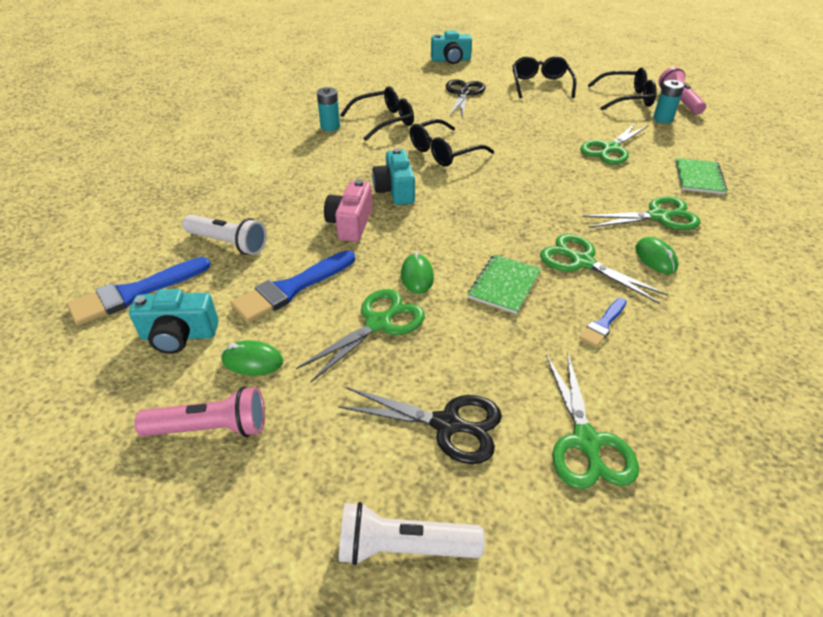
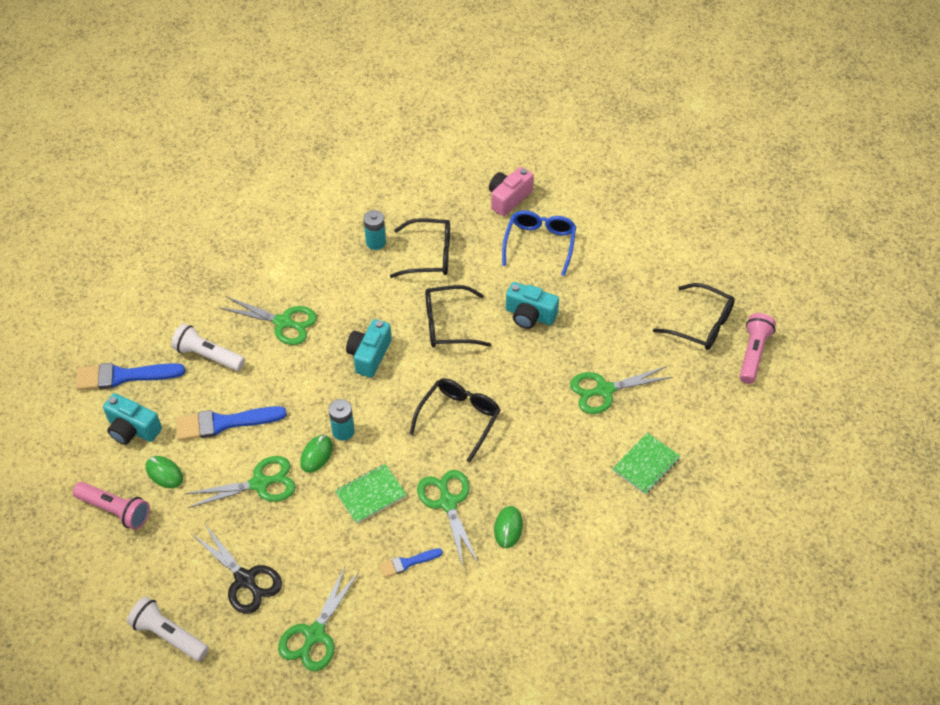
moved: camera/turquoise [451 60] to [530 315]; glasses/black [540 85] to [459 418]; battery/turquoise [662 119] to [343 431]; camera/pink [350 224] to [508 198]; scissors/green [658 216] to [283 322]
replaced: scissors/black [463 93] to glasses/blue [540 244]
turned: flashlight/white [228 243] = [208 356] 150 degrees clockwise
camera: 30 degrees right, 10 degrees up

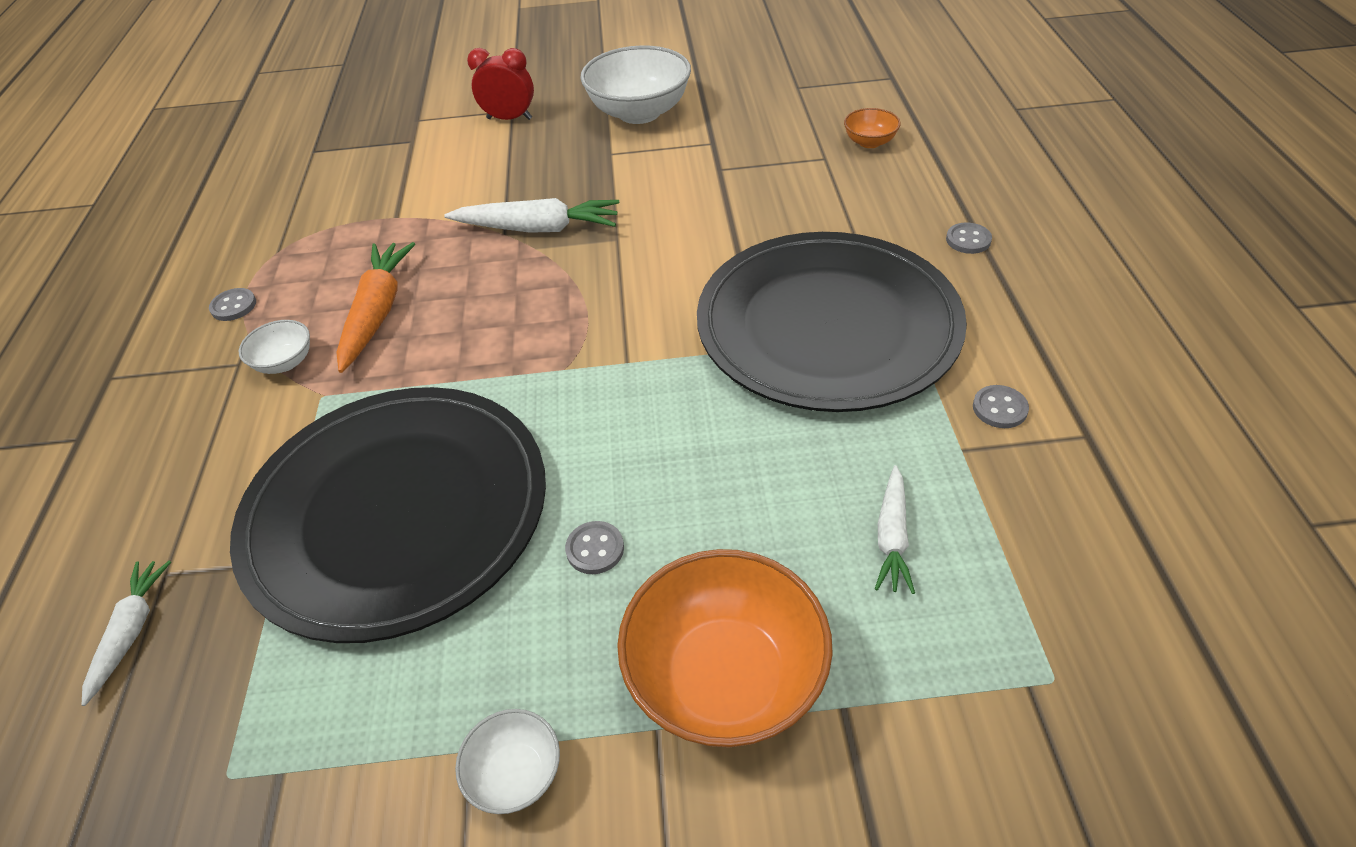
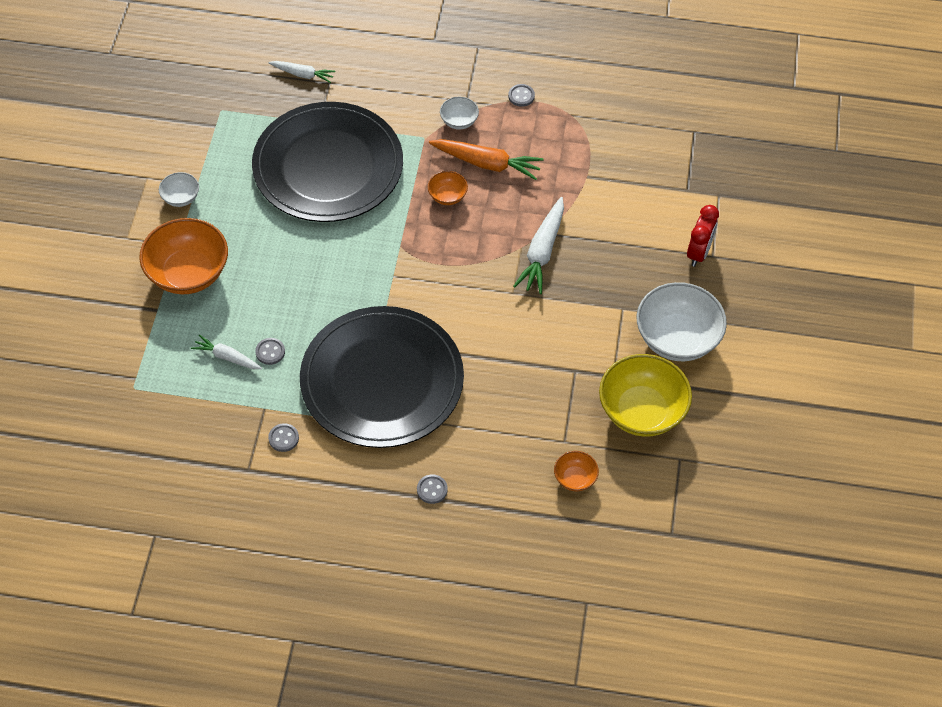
added: bowl/orange [447 196]; bowl/yellow [642 411]
moved: button/grey [595 549] to [270 352]
camera: 100 degrees right, 10 degrees up

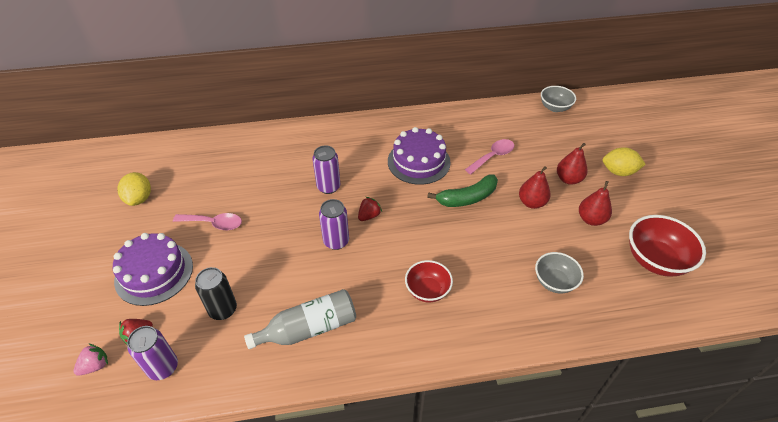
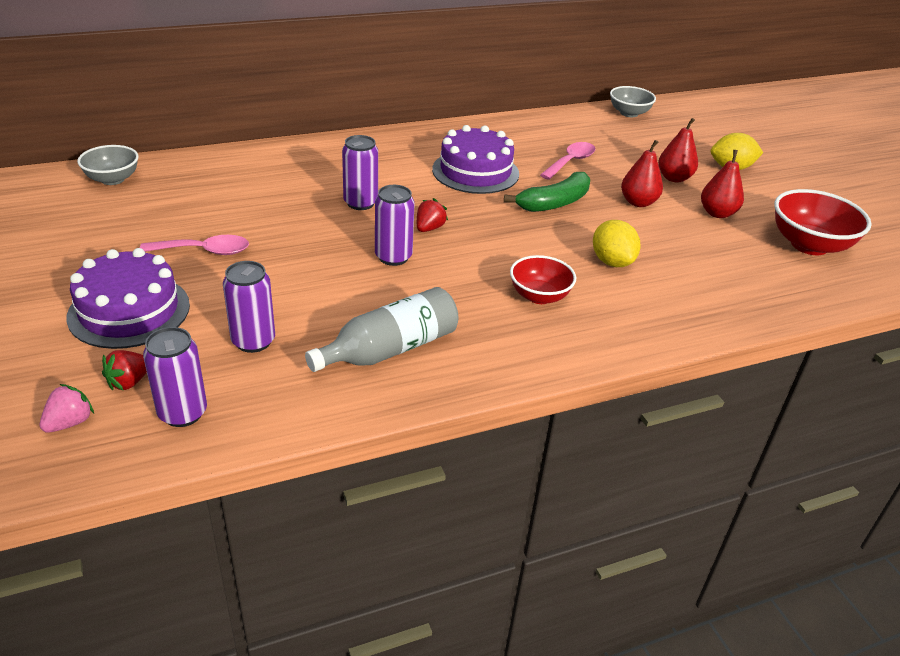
moved: lemon/yellow [139 198] to [612 262]; bowl/grey [554 282] to [112 179]
recoloured: can/black [223 309] to can/purple [253 341]
camera: 15 degrees left, 10 degrees down

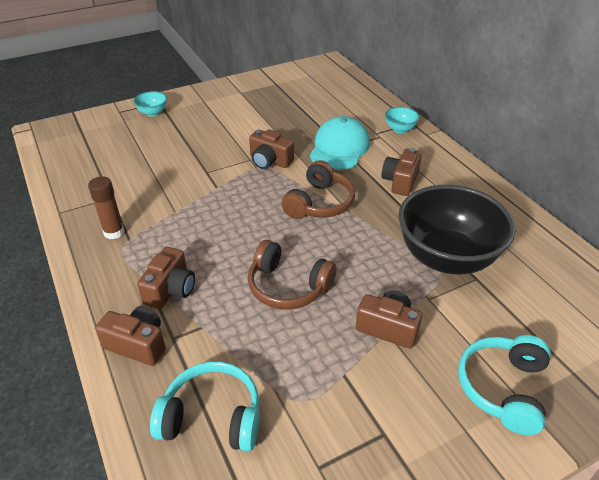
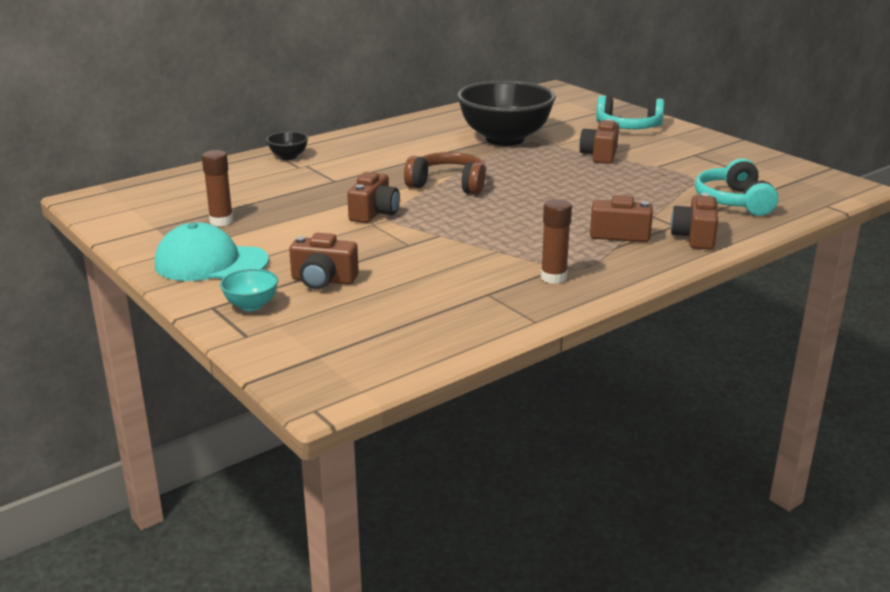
removed: headphones/brown [288 287]
added: glue stick/brown [221 221]
moved: cap/turquoise [339 148] to [211 263]; camera/brown [400 181] to [323 280]
recoloured: bowl/turquoise [400 129] to bowl/black [288 157]
camera: 100 degrees left, 15 degrees down

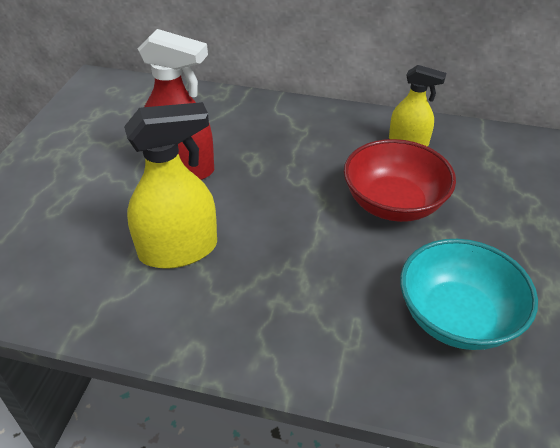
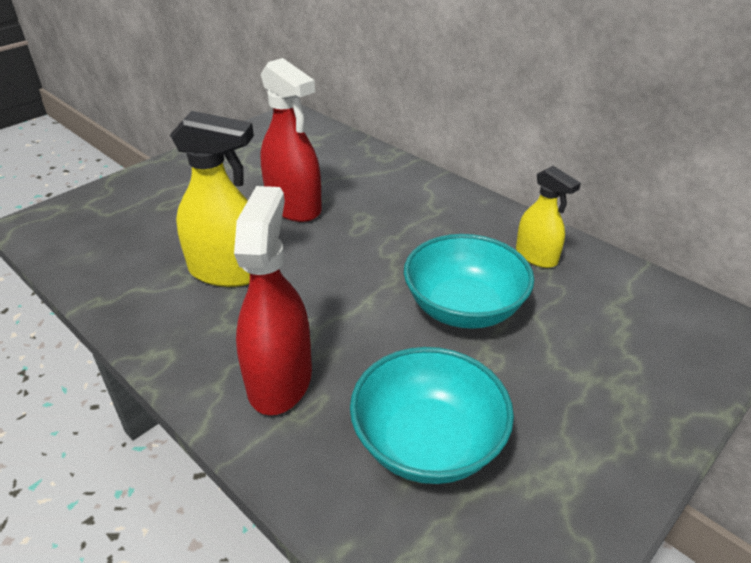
added: spray bottle/red [280 379]
recoloured: bowl/red [393 203] to bowl/turquoise [464 308]
camera: 30 degrees right, 5 degrees down

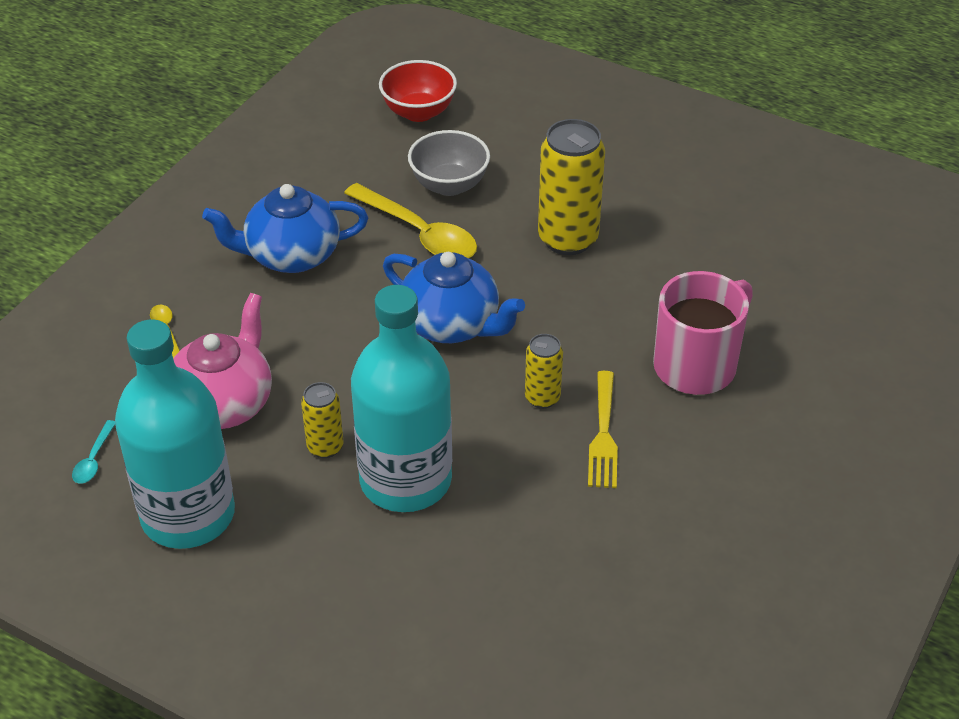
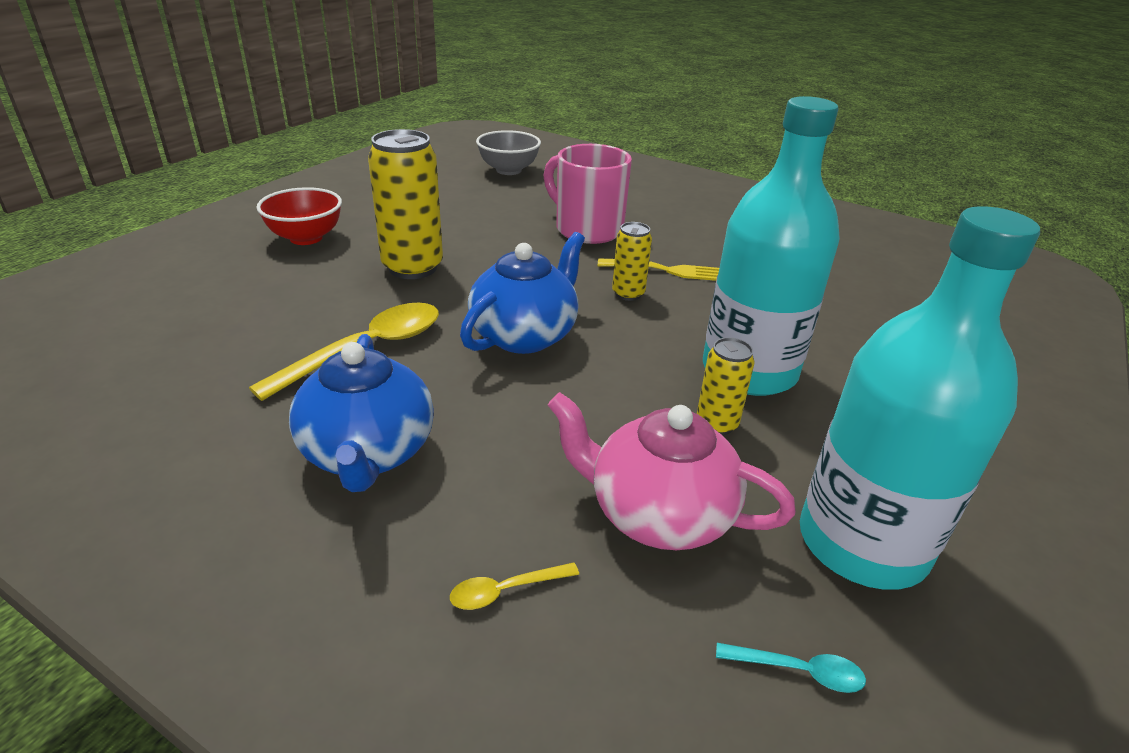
moved: bowl/red [418 112] to [306 238]; bowl/grey [449 185] to [508 170]
camera: 90 degrees left, 10 degrees down

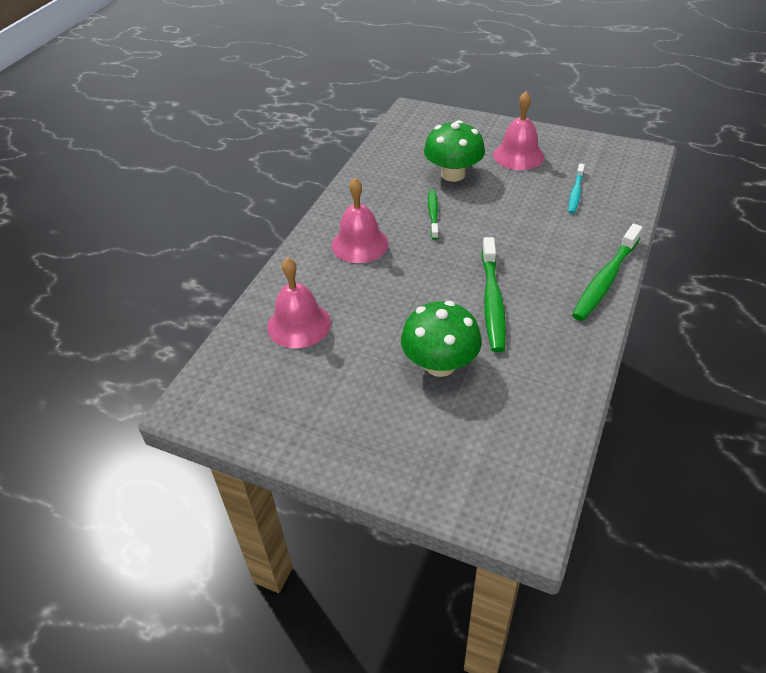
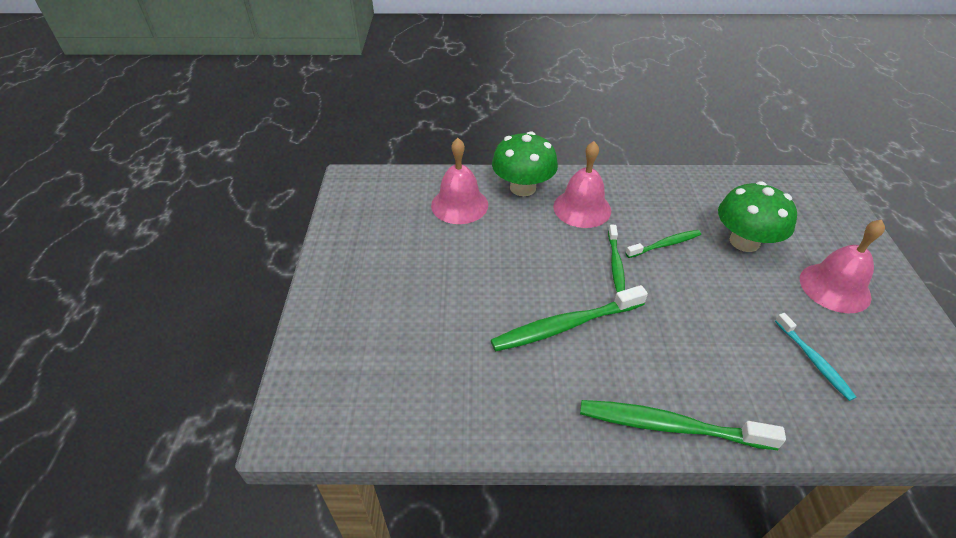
added: toothbrush/green [615 263]
moved: mushroom/green [440 364] to [523 188]
turned: toothbrush/turquoise [575 193] = [814 360] 105 degrees counterclockwise
camera: 65 degrees right, 0 degrees up

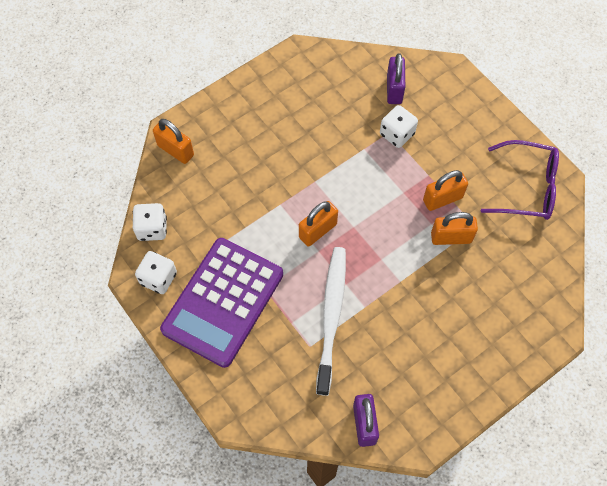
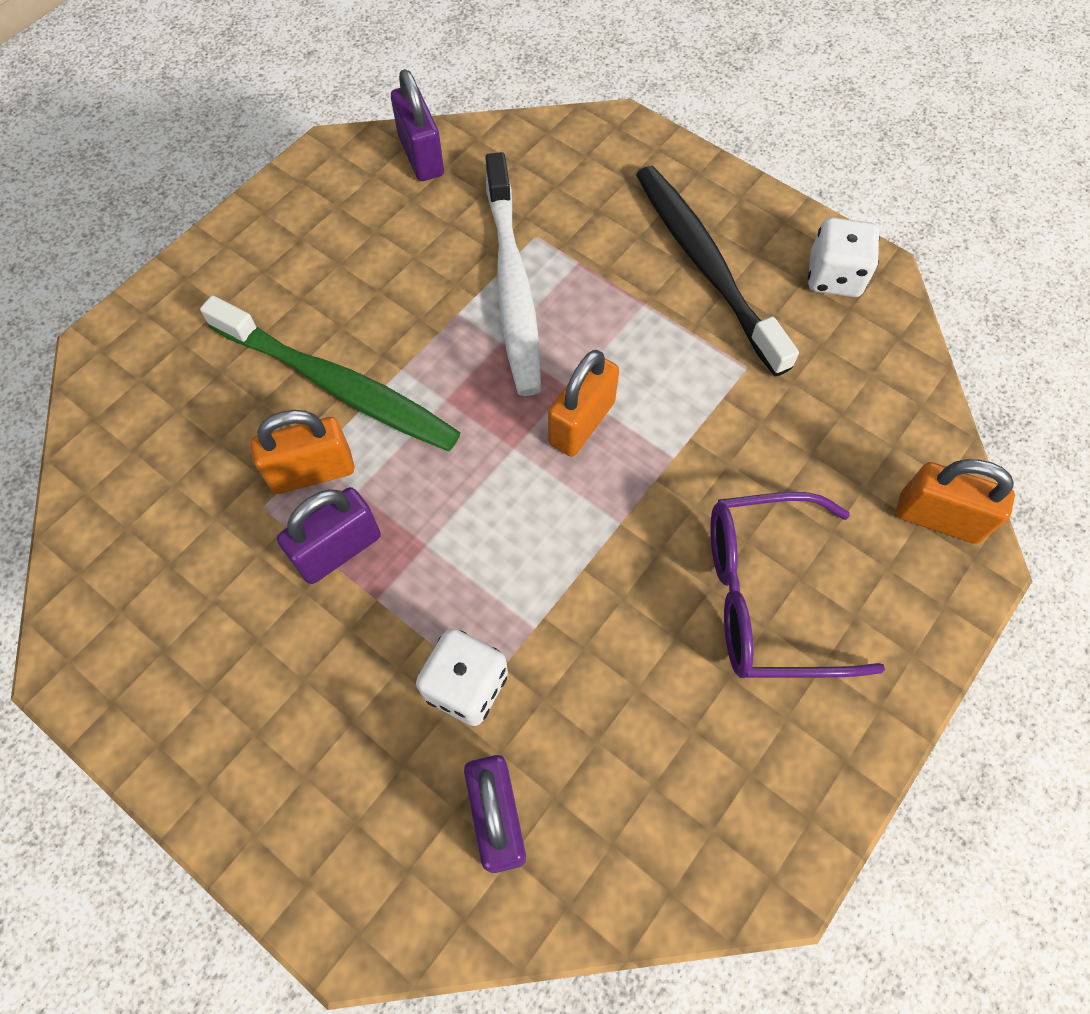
removed: dice/white [152 228]
added: toothbrush/green [337 385]
moved: glasses/purple [526 187] to [767 596]
replaced: calculator/purple [223 302] to toothbrush/black [706 266]
recoloured: padlock/orange [442 199] to padlock/purple [338 550]
camera: 165 degrees right, 0 degrees up

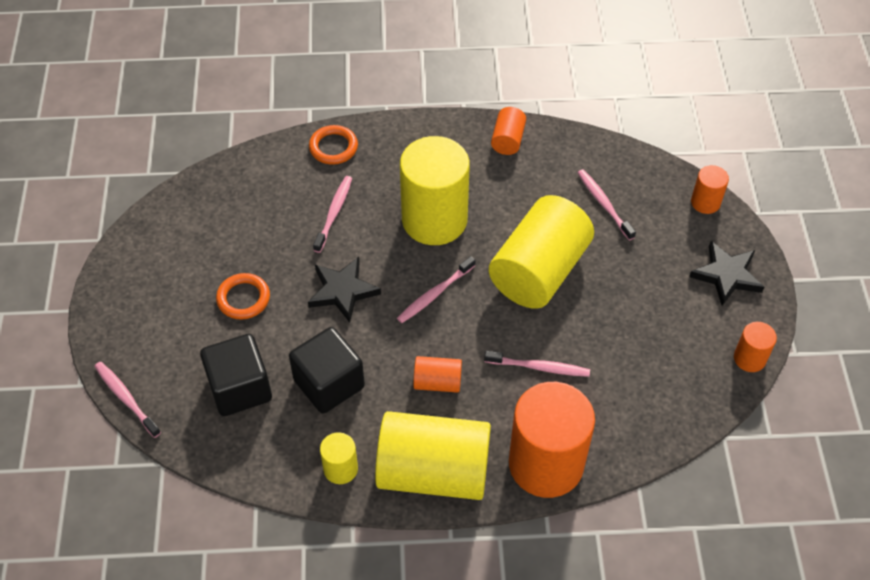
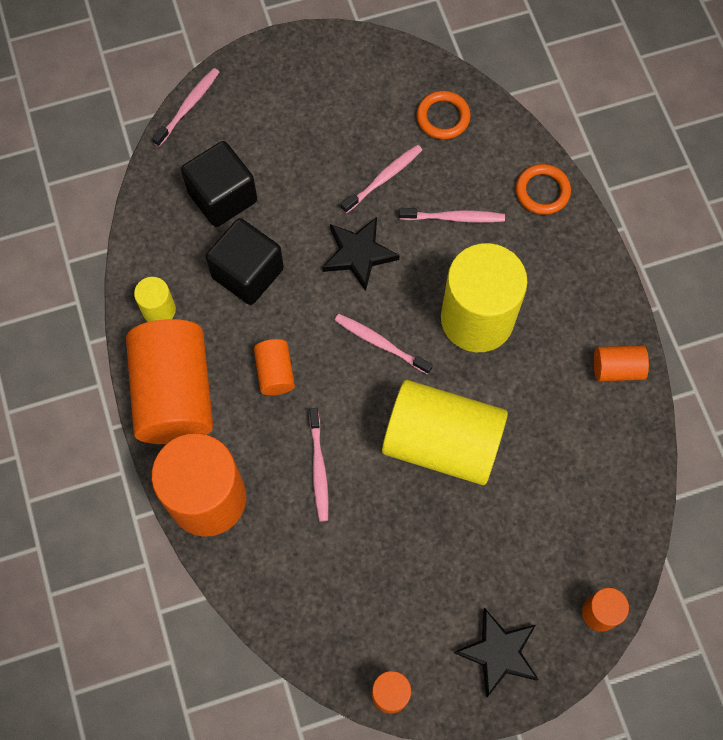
moved: toothbrush/pink [604 204] to [383 178]; ring/orange [243 298] to [443 117]
recoloured: cylinder/yellow [433 472] to cylinder/orange [174 394]
camera: 75 degrees right, 15 degrees up

